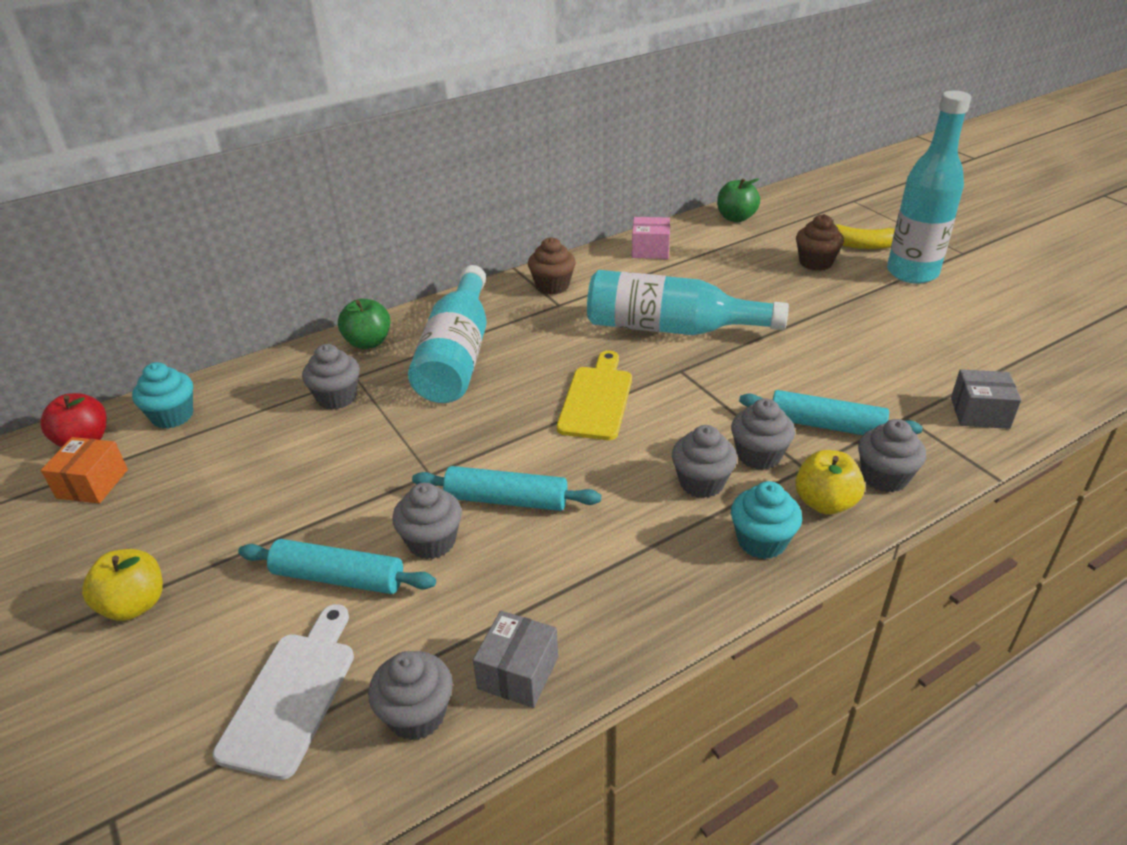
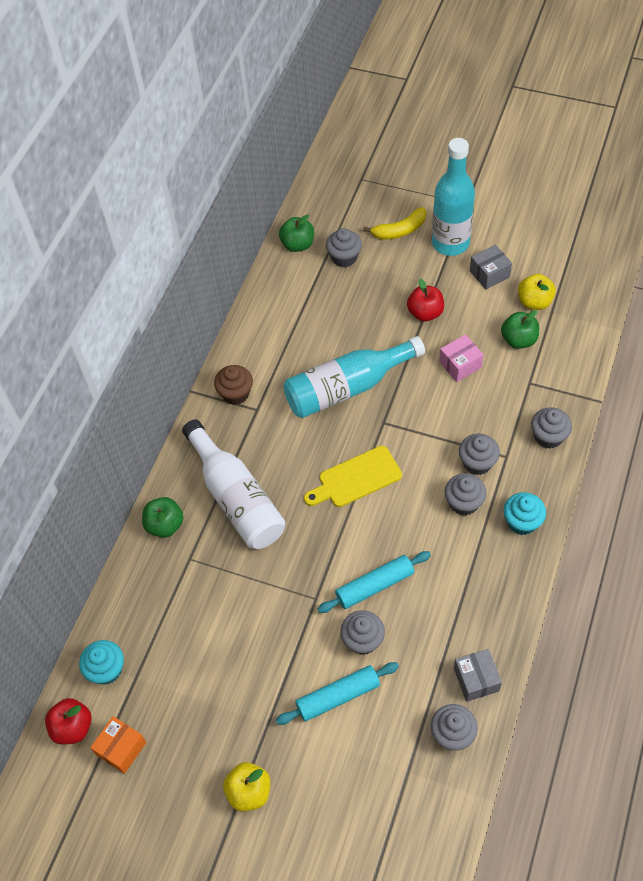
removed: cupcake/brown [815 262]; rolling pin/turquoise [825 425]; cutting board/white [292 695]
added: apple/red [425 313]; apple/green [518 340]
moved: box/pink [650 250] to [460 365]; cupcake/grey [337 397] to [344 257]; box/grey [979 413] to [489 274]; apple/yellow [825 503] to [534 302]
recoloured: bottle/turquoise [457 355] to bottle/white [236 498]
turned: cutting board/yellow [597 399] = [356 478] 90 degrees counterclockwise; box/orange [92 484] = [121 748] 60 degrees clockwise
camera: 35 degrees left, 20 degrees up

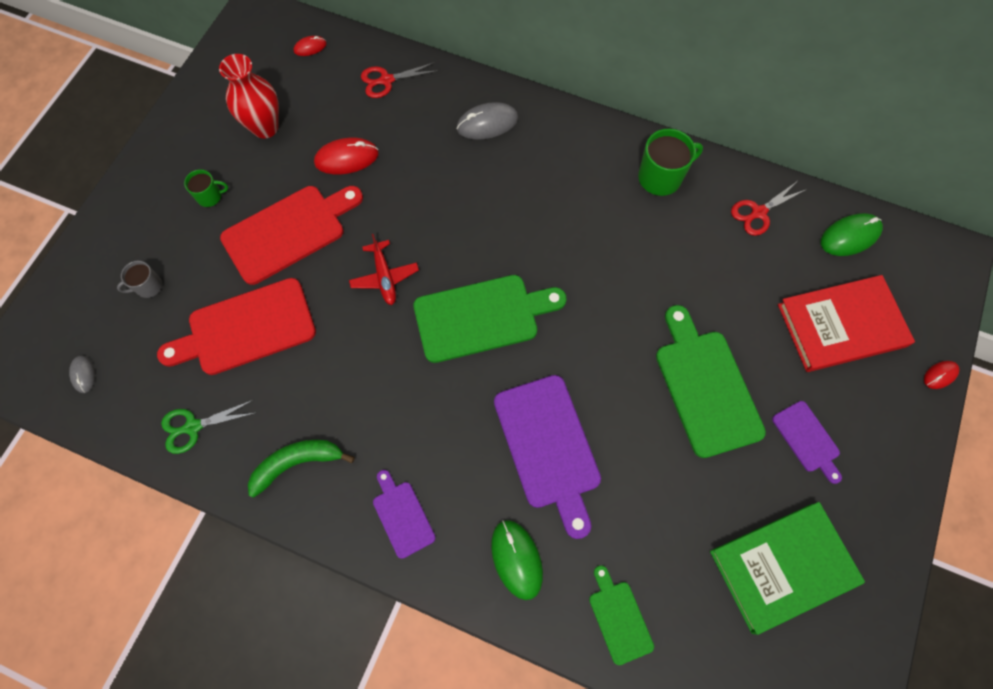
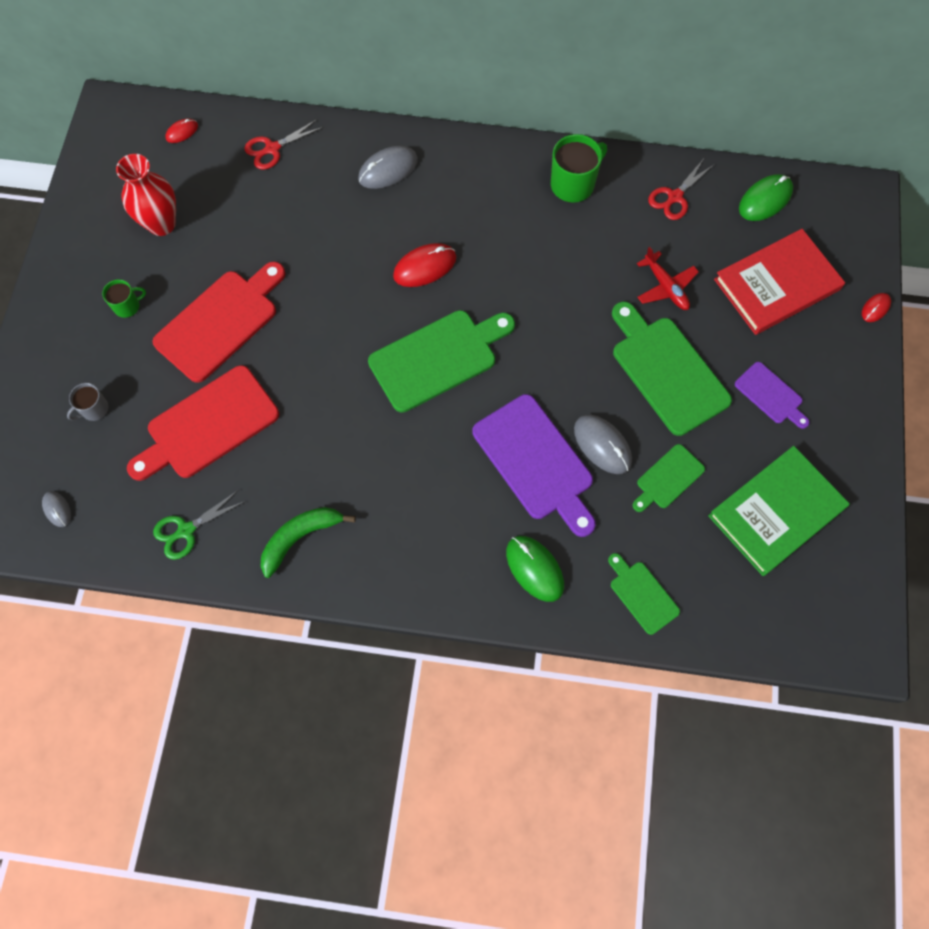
removed: cutting board/purple [402 516]
added: mouse/grey [602 445]; cutting board/green [668 478]
moved: mouse/red [346 158] to [425 267]; plane/red [384 277] to [666 287]
camera: 15 degrees left, 0 degrees up

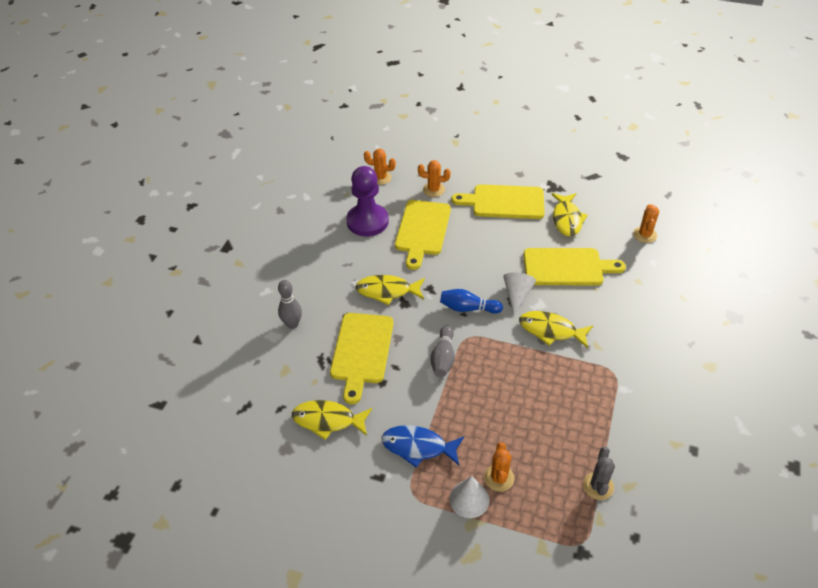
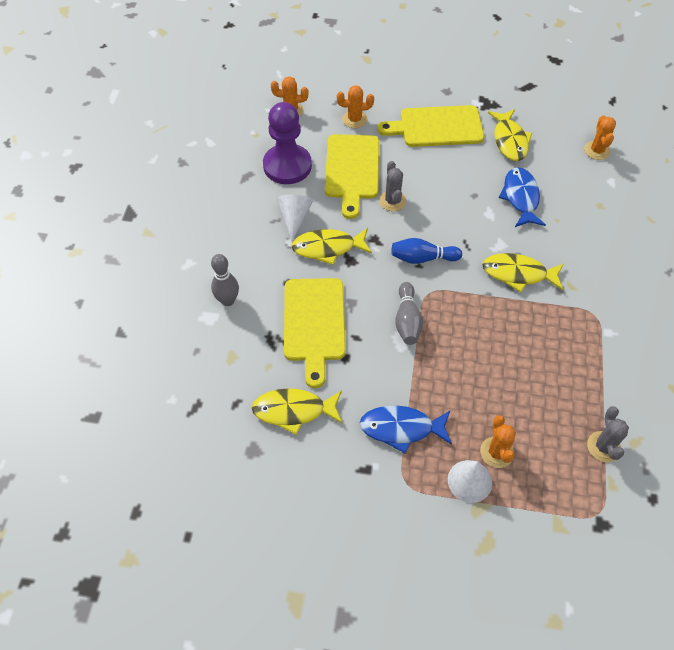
added: cactus/grey [392 201]
moved: cone/white [517 295] to [294 219]
replaced: cutting board/yellow [567 267] to fish/blue [520 197]
camera: 10 degrees left, 10 degrees up

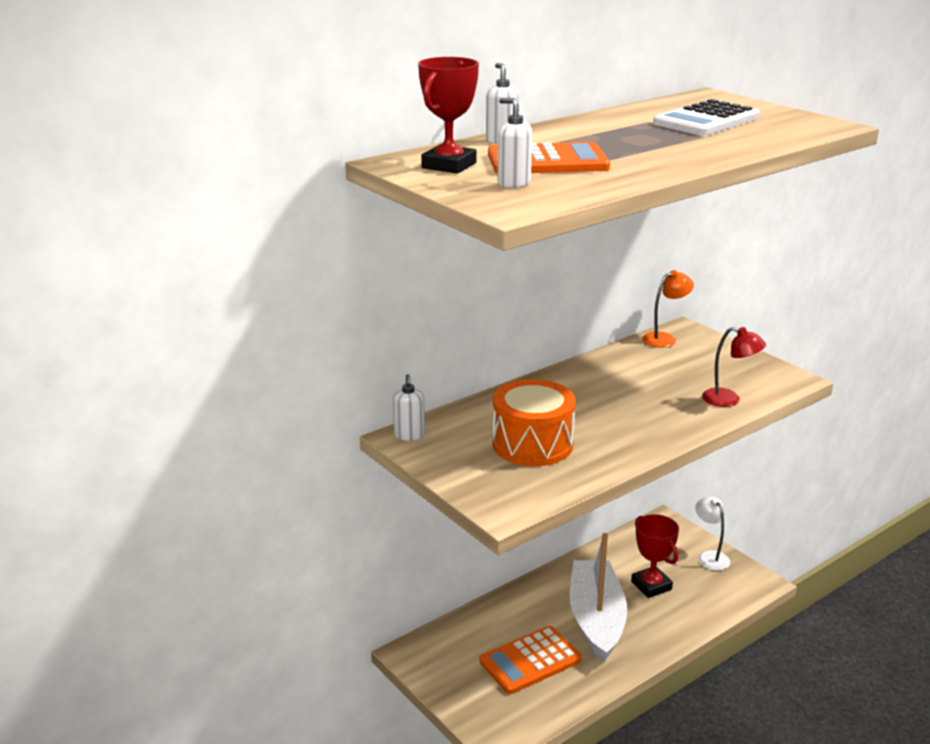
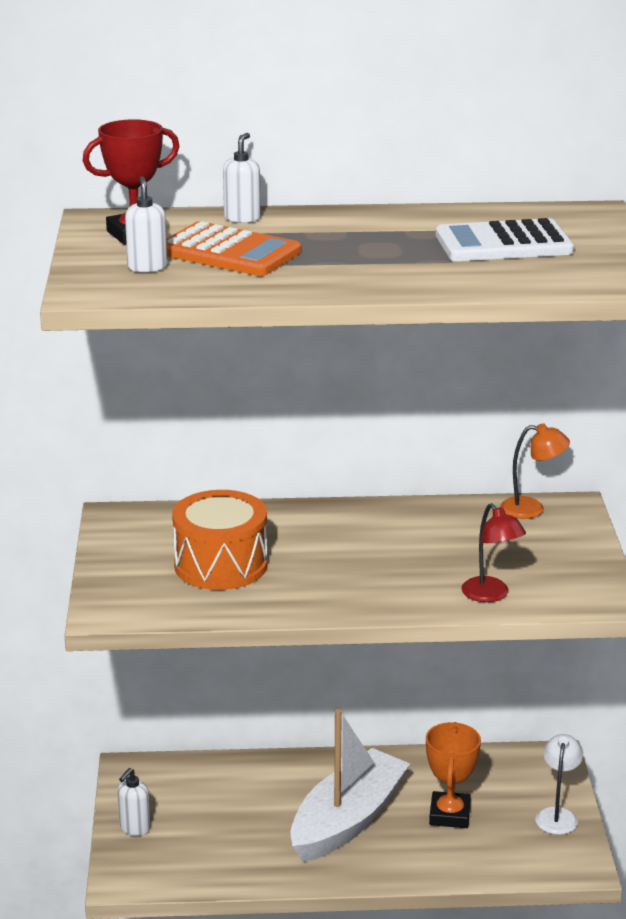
removed: calculator/orange [530 661]
moved: soap dispenser/white [409 435] to [134 828]
recoloured: trophy/red [651 585] to trophy/orange [449 815]
camera: 35 degrees right, 0 degrees up

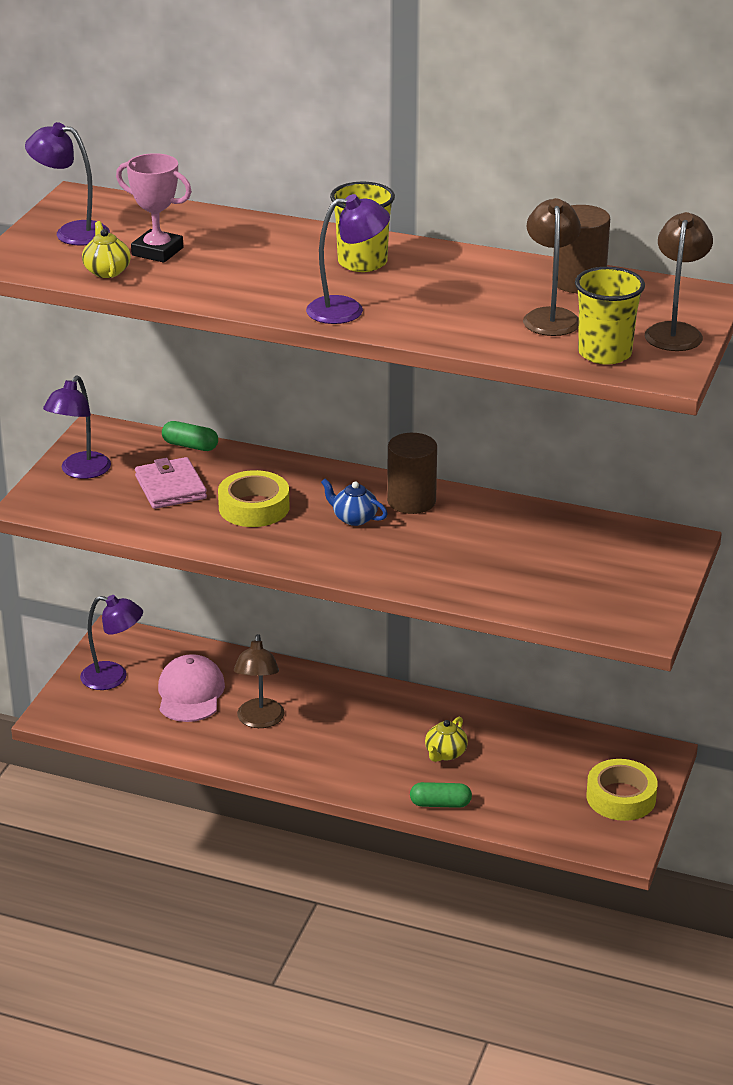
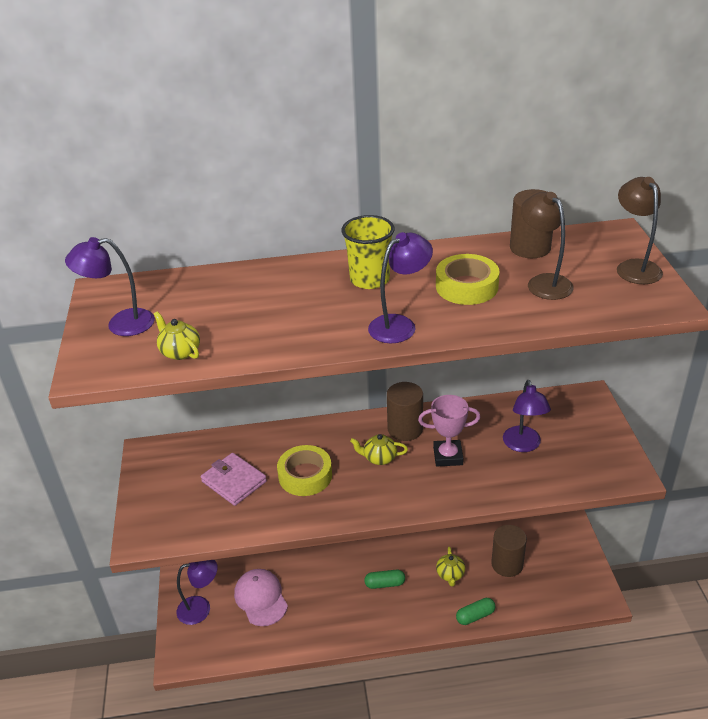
removed: cup/yellow [604 353]; lamp/brown [259 721]
added: cylinder/brown [507 564]
moved: trophy/pink [157 251] to [448 456]; lamp/purple [80 471] to [523 445]; capsule/green [190 446] to [385 584]; tape/yellow [621 797] to [466 286]
recoloured: teapot/blue [354 518] to teapot/yellow [379 458]
camera: 25 degrees left, 5 degrees up

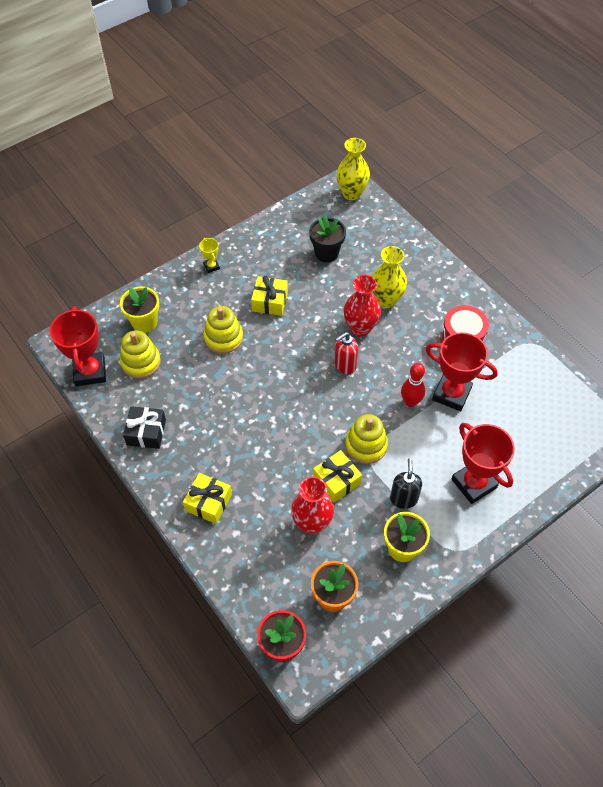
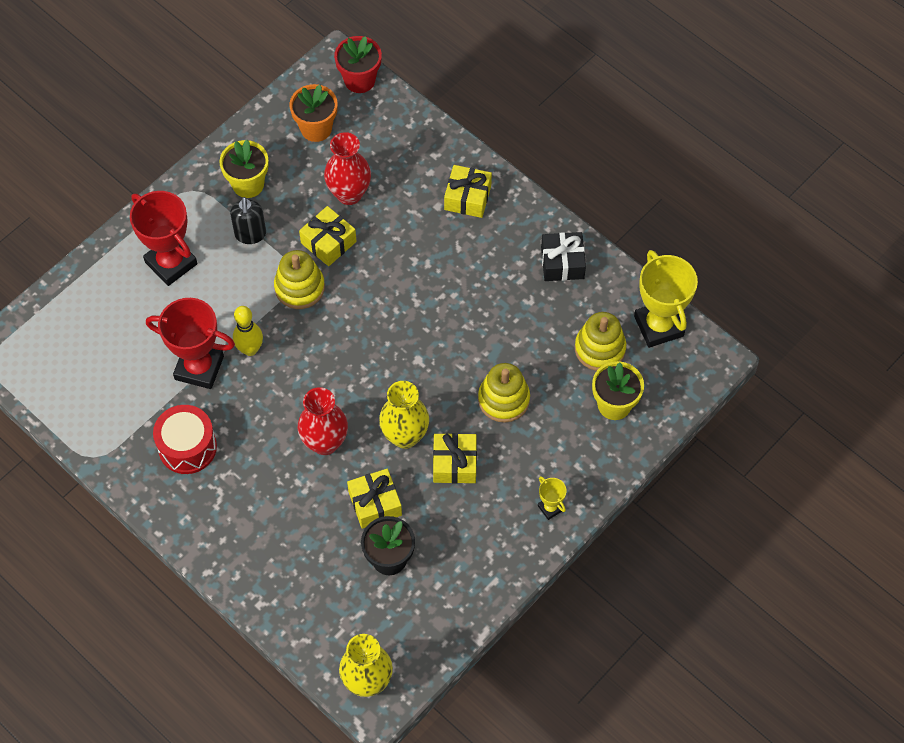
removed: soap dispenser/red [344 365]
added: gift/yellow [375 503]
moved: vase/yellow [386 300] to [405 436]
recoloured: trophy/red [90 372] to trophy/yellow [658 326]; bowling pin/red [410 402] to bowling pin/yellow [250 349]
camera: 170 degrees right, 5 degrees up

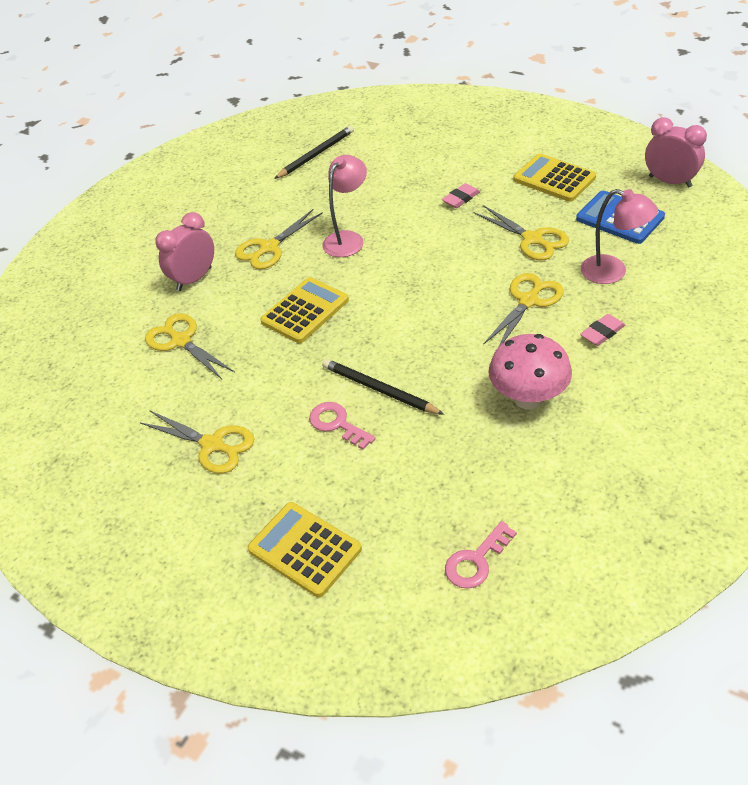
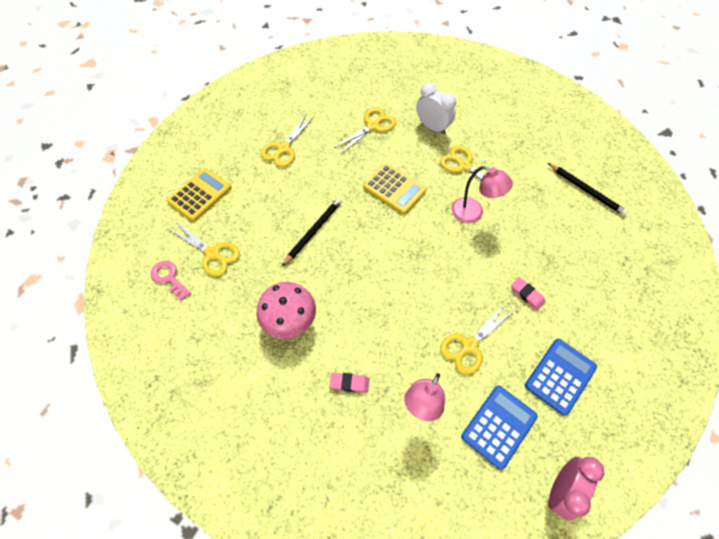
removed: key/pink [337 424]
moved: scissors/yellow [528 301] to [212 254]
recoloured: calculator/yellow [554 179] to calculator/blue [560 376]; clock/pink [194 279] to clock/white [432 127]
turned: eraser/pink [602 332] = [349 383] 45 degrees counterclockwise
camera: 85 degrees right, 15 degrees up

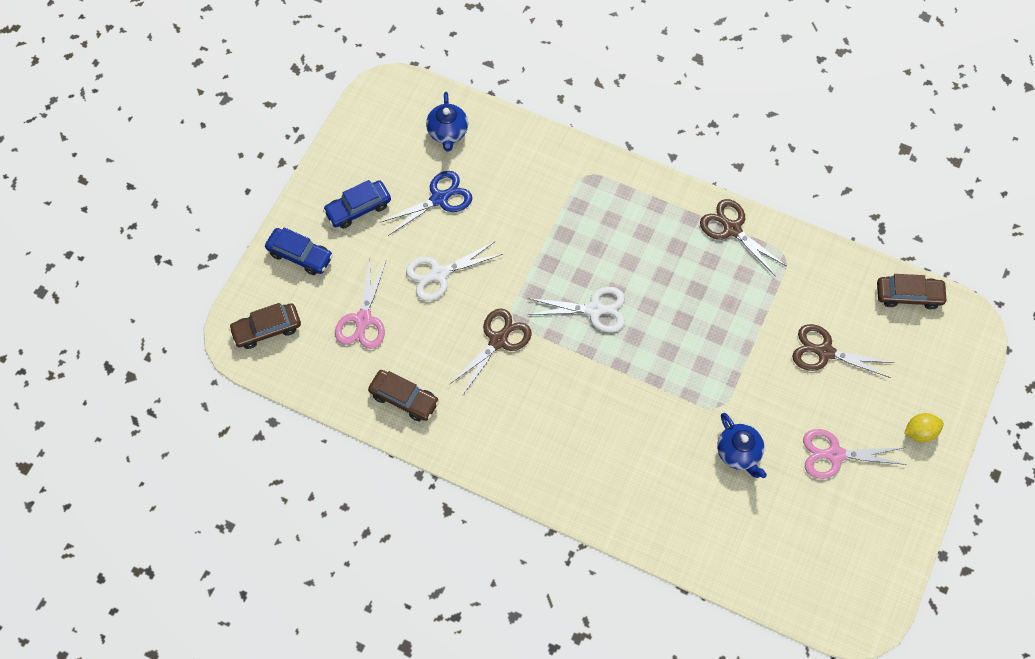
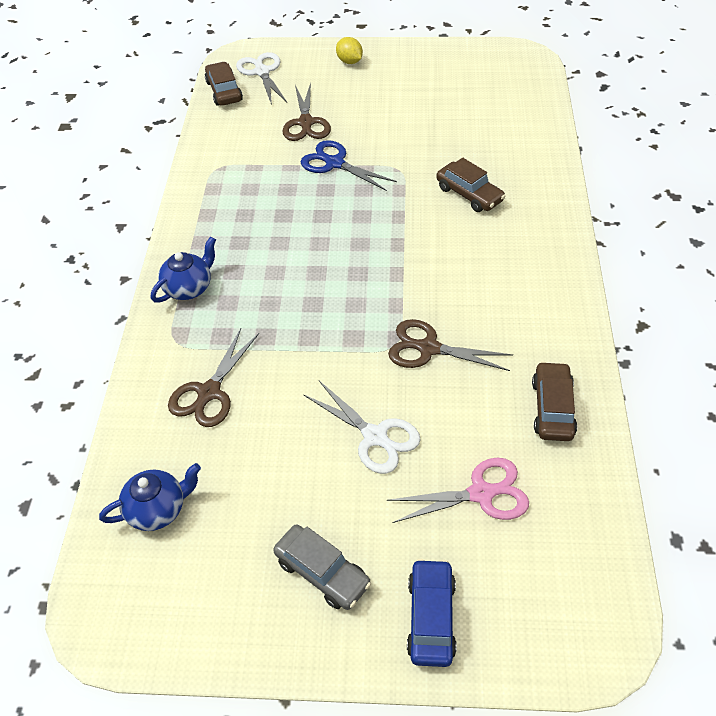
removed: scissors/pink [835 455]
moved: scissors/blue [439 199] to [335 163]; scissors/brown [732 229] to [209 392]; scissors/white [594 309] to [262 72]; car/brown [267 329] to [469 194]; teapot/blue [739 453] to [189 288]
recoloured: car/blue [358 208] to car/grey [322 572]
camera: 110 degrees left, 15 degrees down

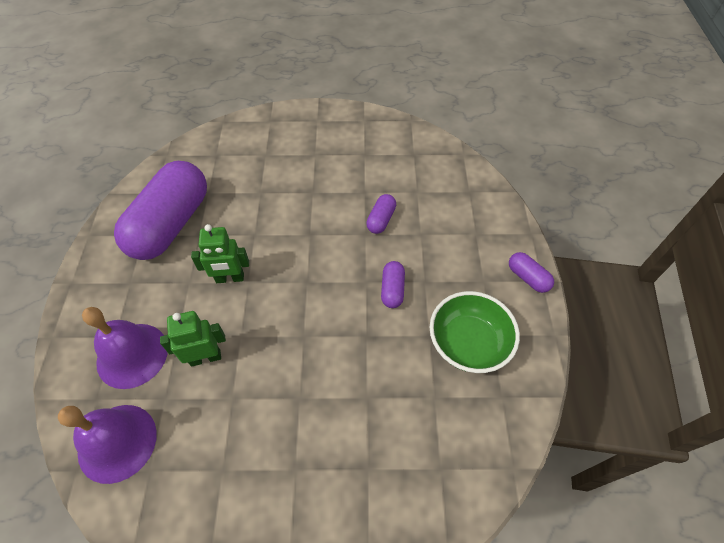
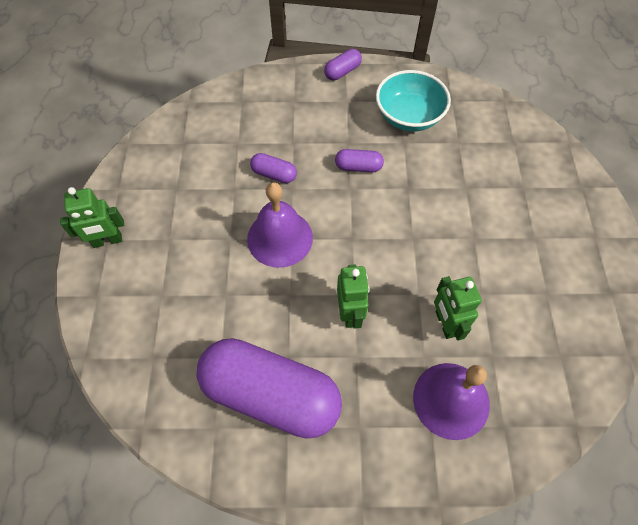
added: robot/green [107 241]
moved: bell/purple [117 442] to [280 238]
recoloured: bowl/green [468 343] to bowl/turquoise [408 116]
camera: 90 degrees left, 5 degrees up

